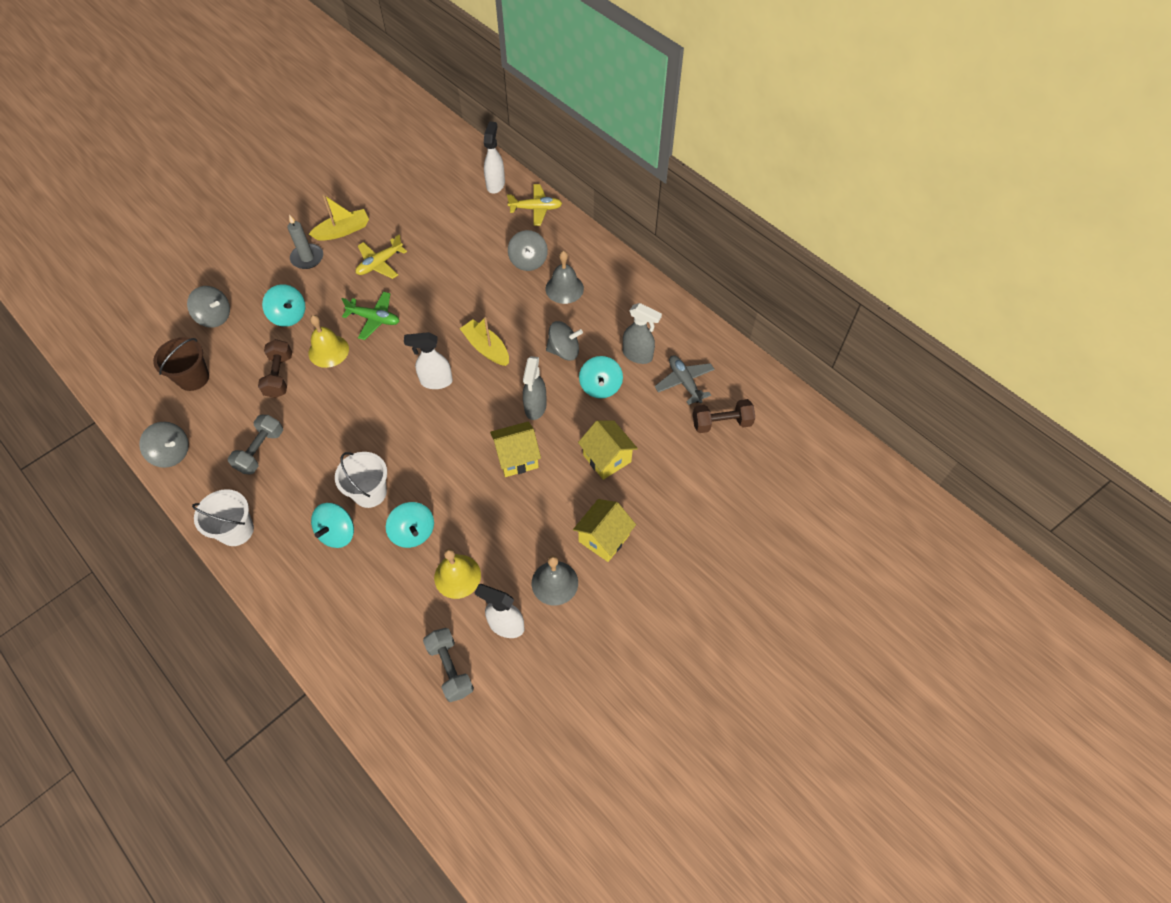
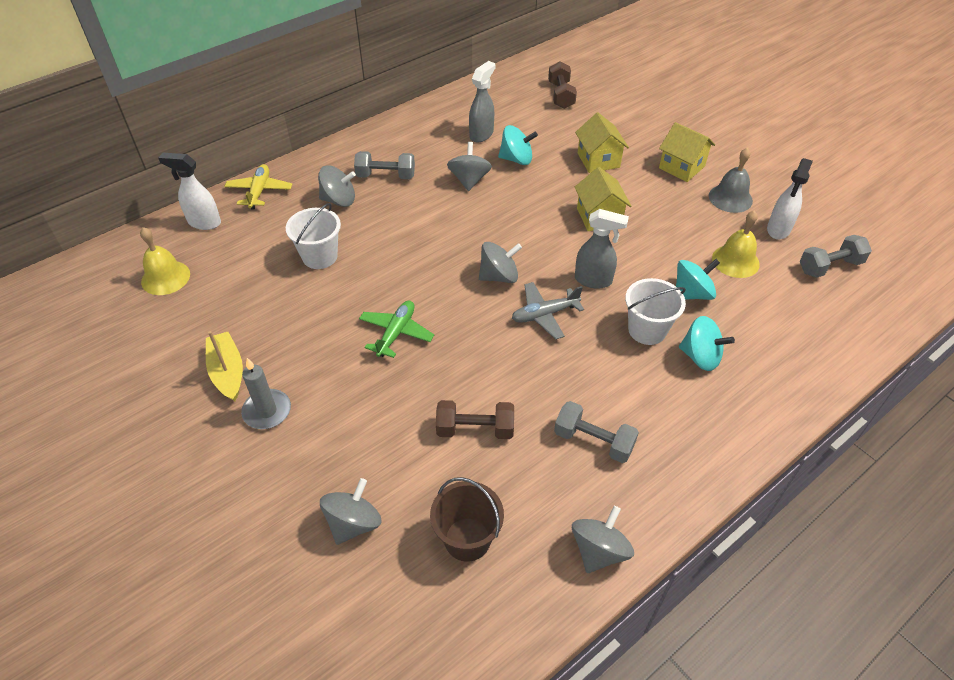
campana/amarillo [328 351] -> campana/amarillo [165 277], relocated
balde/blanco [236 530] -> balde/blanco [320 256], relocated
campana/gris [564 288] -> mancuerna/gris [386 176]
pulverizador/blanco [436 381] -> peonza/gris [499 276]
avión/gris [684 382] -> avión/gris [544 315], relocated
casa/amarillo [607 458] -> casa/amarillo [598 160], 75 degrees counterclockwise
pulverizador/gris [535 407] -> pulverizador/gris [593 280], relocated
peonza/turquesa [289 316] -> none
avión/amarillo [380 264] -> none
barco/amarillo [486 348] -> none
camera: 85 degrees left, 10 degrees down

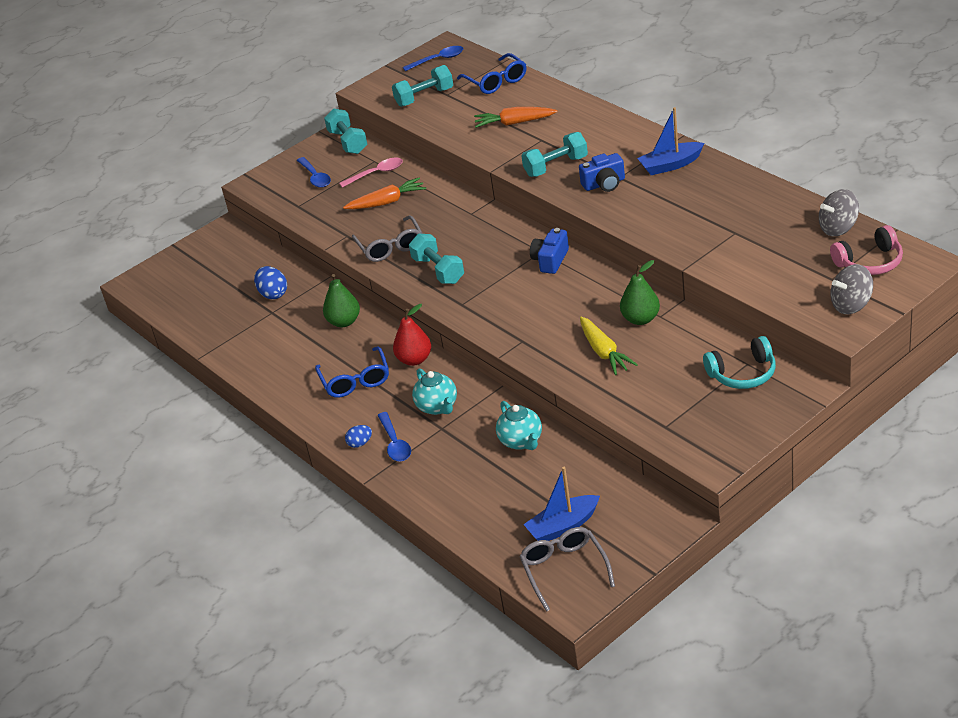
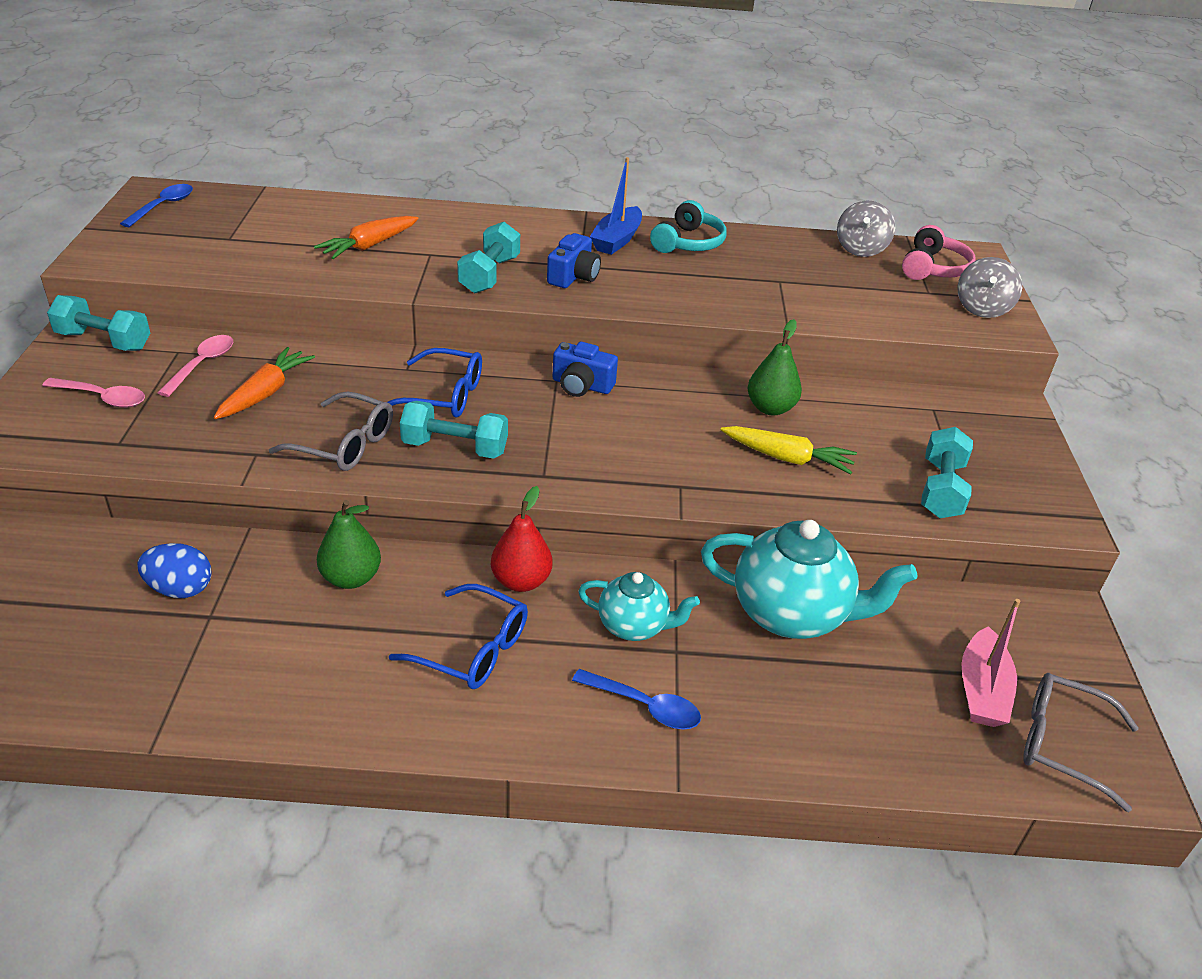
cuchara/azul [315 177] -> cuchara/rosa [103 398]
gafas/azul [496 81] -> gafas/azul [444 395], relocated
cámara/azul [550 260] -> cámara/azul [581 385], 45 degrees counterclockwise
auriculares/turquesa [743 374] -> auriculares/turquesa [688 243], relocated
tetera/turquesa [521 441] -> tetera/turquesa [791 614], x1.72
mancuerna/turquesa [424 97] -> mancuerna/turquesa [941 489], relocated
barco/azul [563 526] -> barco/rosa [981 690]
huevo/azul [360 443] -> none
camera: 55 degrees left, 0 degrees up

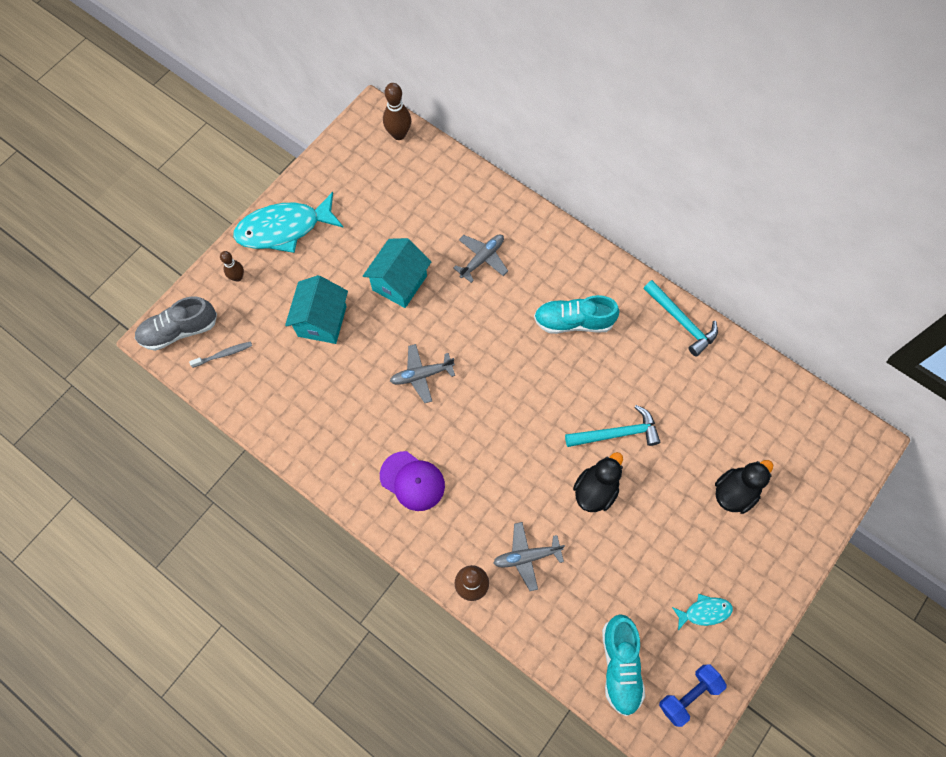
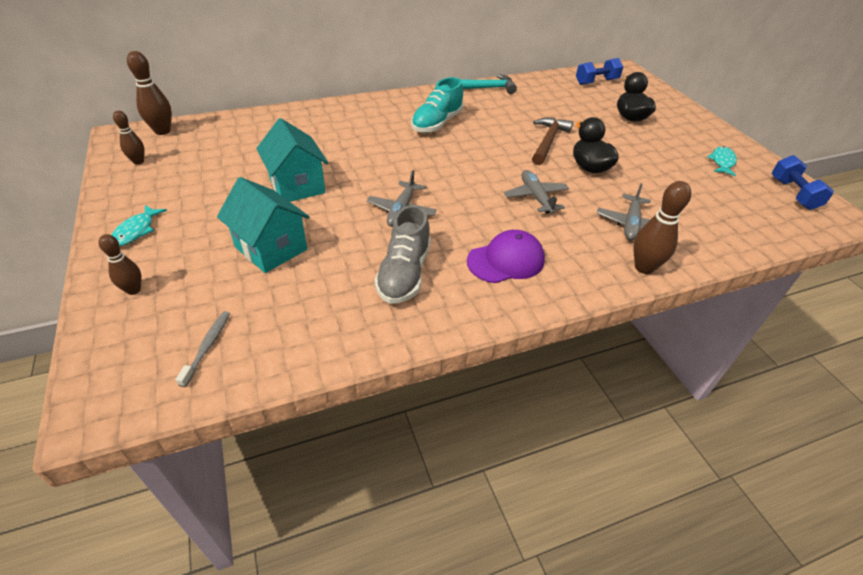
pez/turquesa [284 229] -> pez/turquesa [136 231], x0.48
none -> bolo/marrón [138 161]
zapato/gris [179 330] -> zapato/gris [404 273], relocated
avión/gris [482 259] -> avión/gris [535 197], relocated
martillo/turquesa [617 433] -> martillo/marrón [548 141]
none -> mancuerna/azul [596 82]
zapato/turquesa [620 665] -> none
camera: 60 degrees left, 25 degrees down

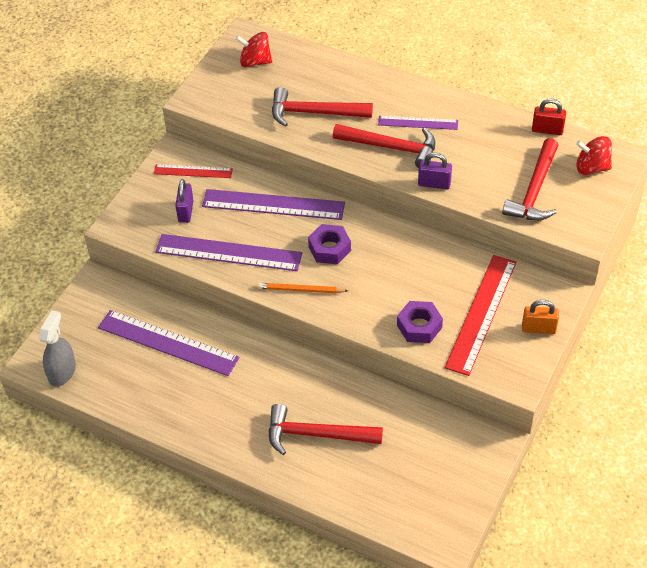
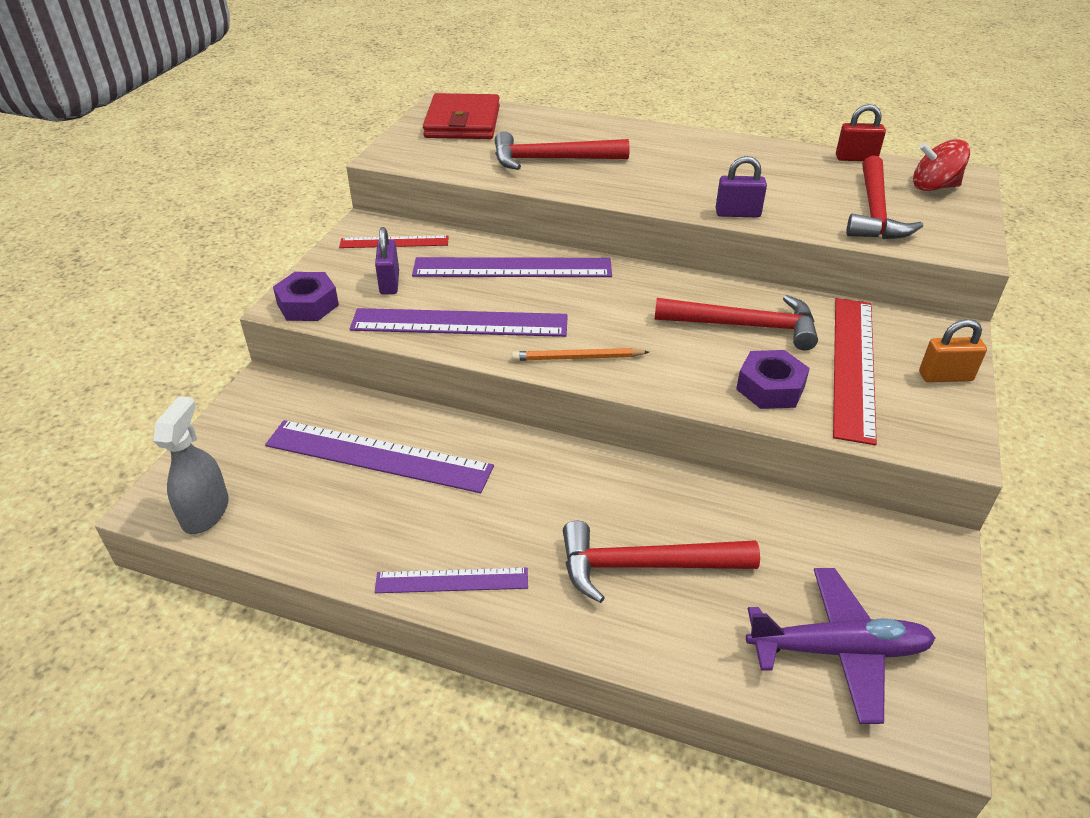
tuerca/morado [329 249] -> tuerca/morado [308 305], relocated
regla/morado [418 123] -> regla/morado [452 580], relocated
peonza/rojo [255 62] -> cartera/rojo [462 122]
martillo/rojo [391 148] -> martillo/rojo [745 326], relocated
none -> avión/morado [839 650]
camera: 10 degrees left, 10 degrees down

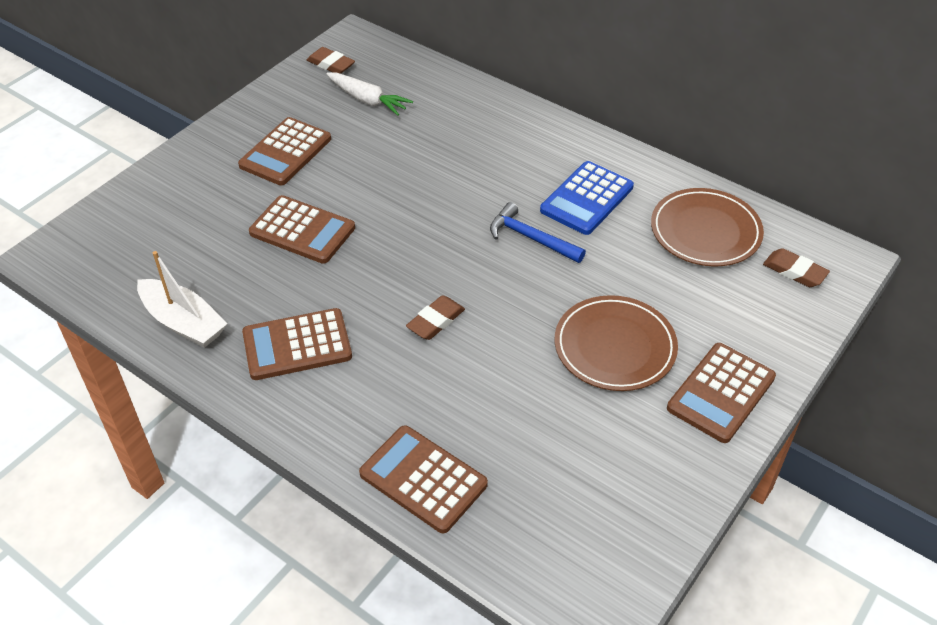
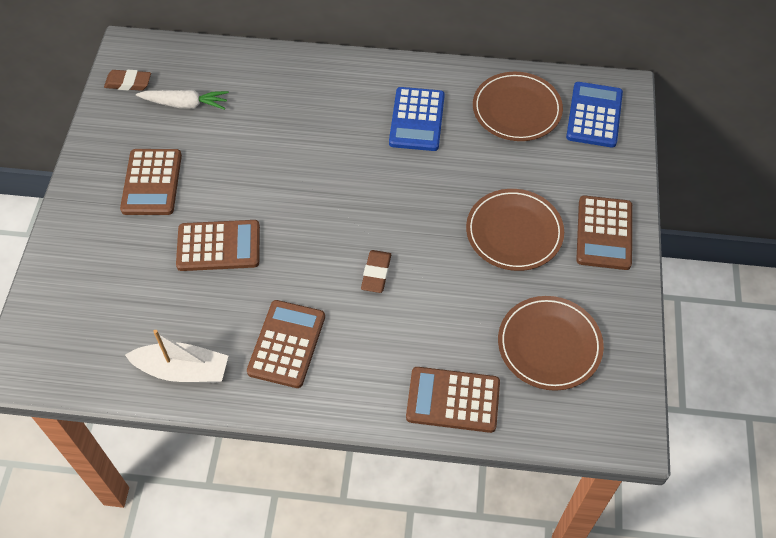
calculadora/marrón [297 345] -> calculadora/marrón [287 344], 150 degrees clockwise
none -> plato/marrón [549 345]
goma de borrar/marrón [794 271] -> calculadora/azul [594 115]
martillo/azul [531 238] -> none
camera: 30 degrees left, 10 degrees up

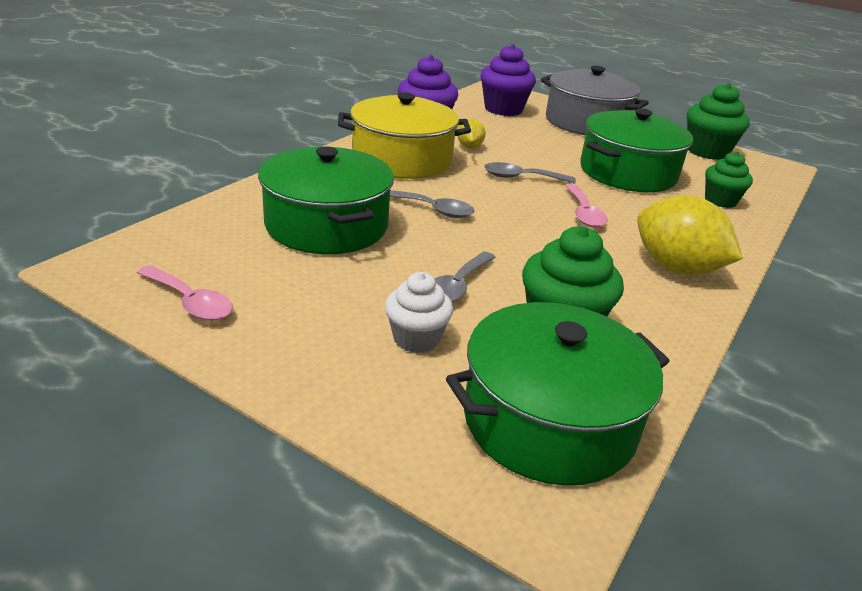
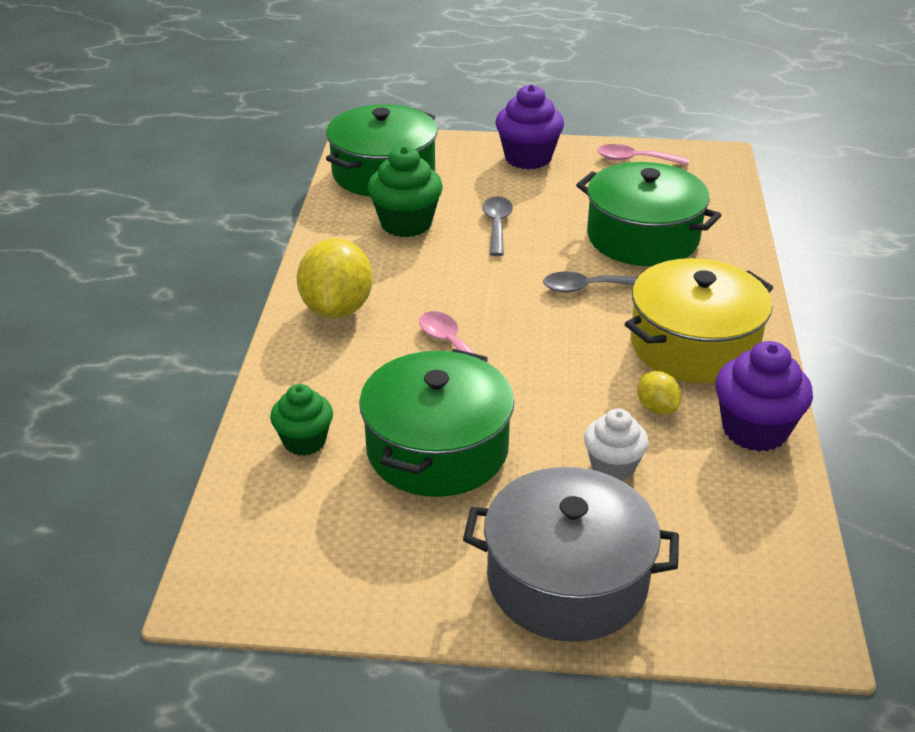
limón/amarillo [676 268] -> limón/amarillo [337 309], 75 degrees clockwise
magdalena/morado [503 109] -> magdalena/morado [528 158], relocated
magdalena/blanco [416 338] -> magdalena/blanco [613 466], relocated
cuchara/gris [521 178] -> none
magdalena/verde [707 151] -> none
camera: 155 degrees right, 5 degrees up

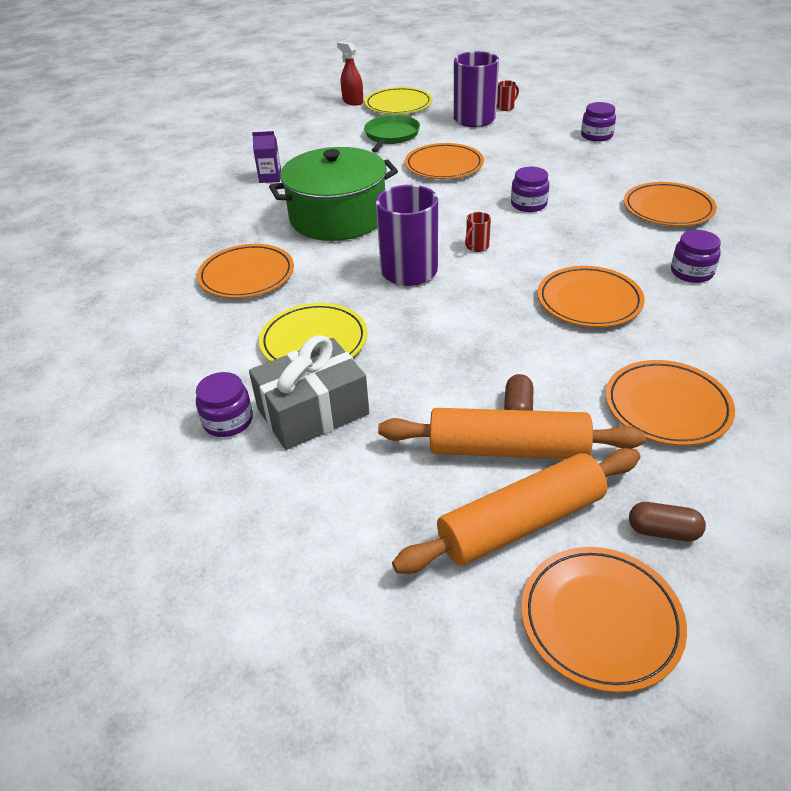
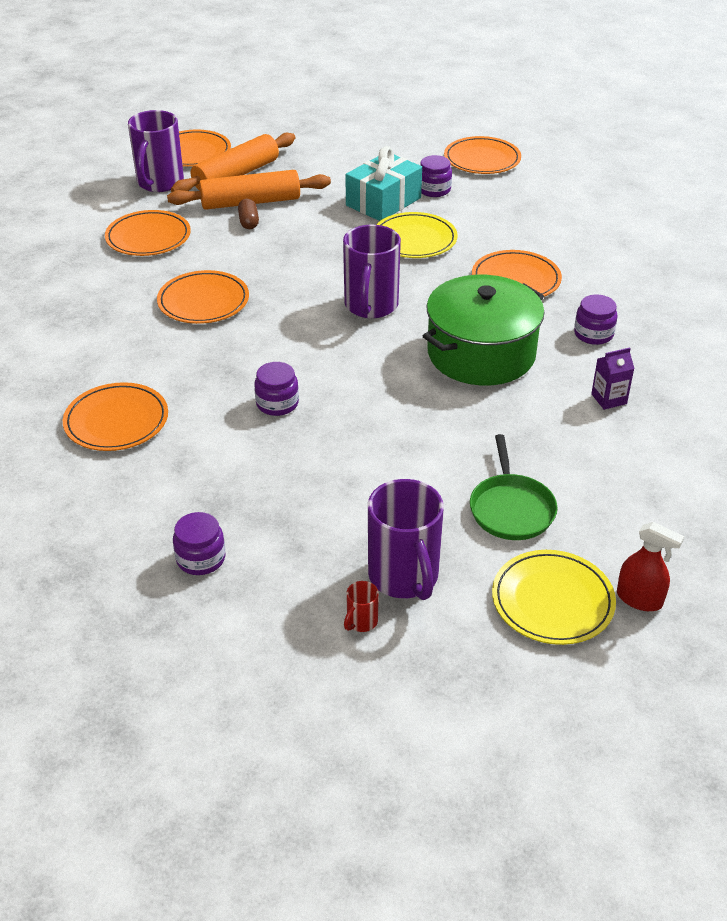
cápsula/marrón [663 531] -> taza/morado [159 183]
regalo/gris [313 411] -> regalo/turquesa [383 201]
plato/naranja [444 165] -> plato/naranja [482 159], relocated
tarro/morado [691 272] -> tarro/morado [593 334], relocated
taza/rojo [476 247] -> none
camera: 160 degrees right, 0 degrees up

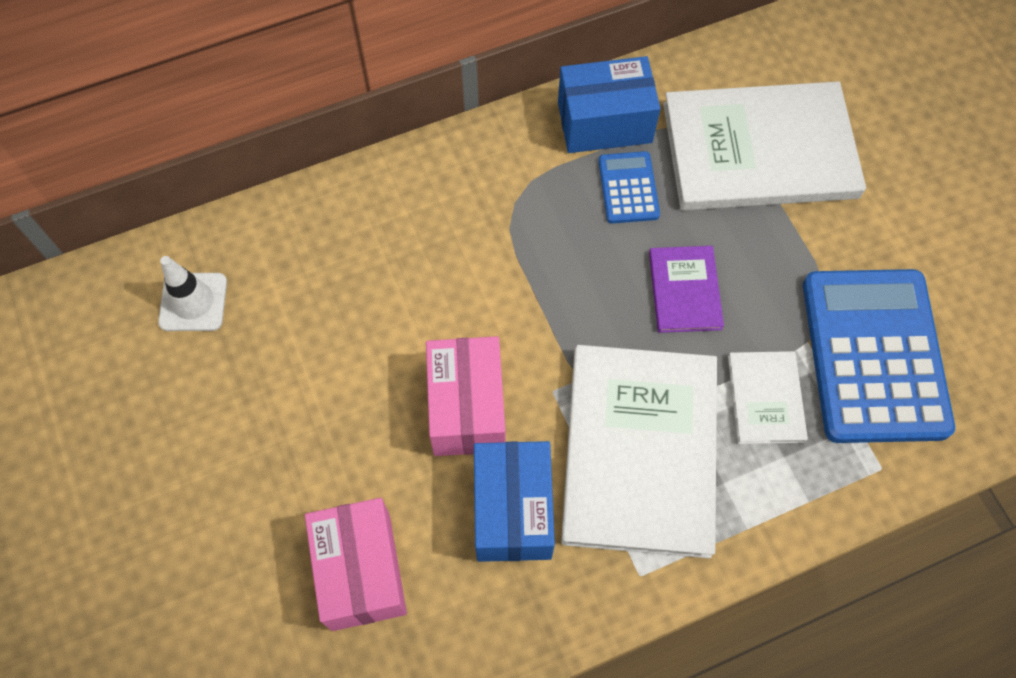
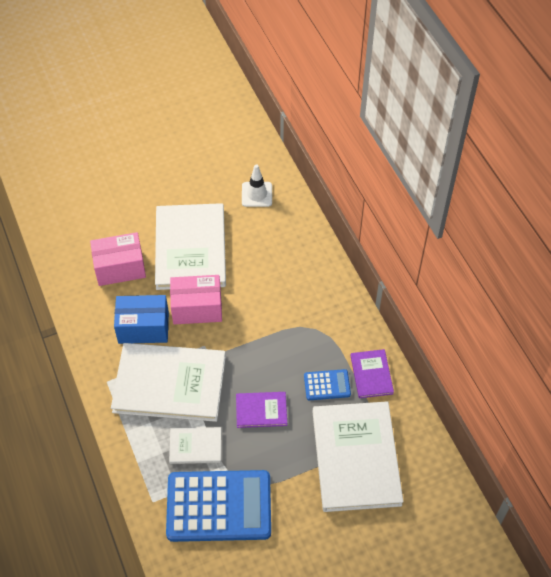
none -> libro/blanco [190 248]
caja/azul [604 122] -> libro/morado [371 374]
camera: 90 degrees right, 10 degrees down

